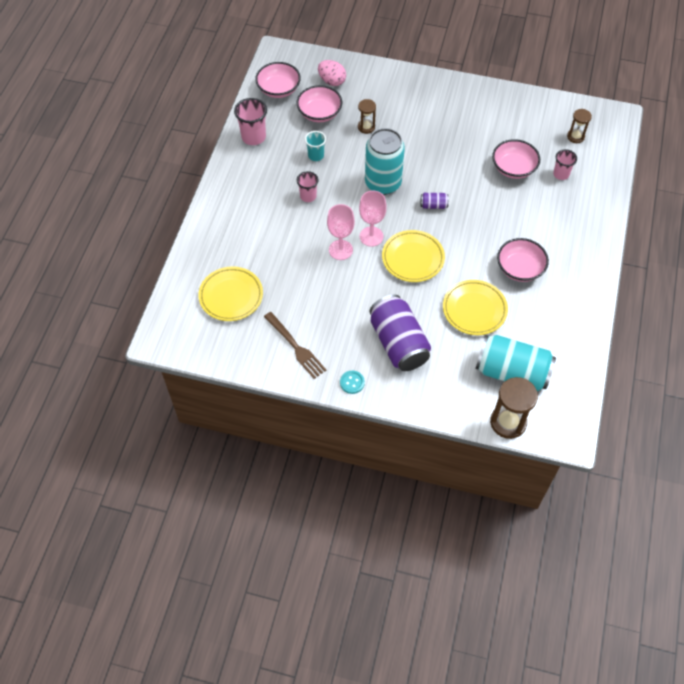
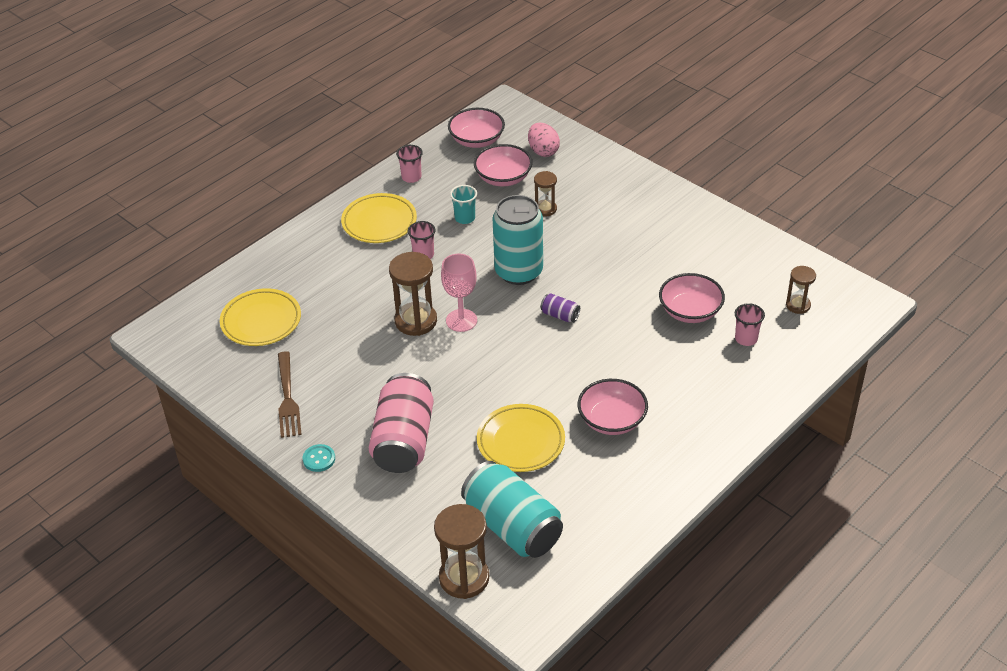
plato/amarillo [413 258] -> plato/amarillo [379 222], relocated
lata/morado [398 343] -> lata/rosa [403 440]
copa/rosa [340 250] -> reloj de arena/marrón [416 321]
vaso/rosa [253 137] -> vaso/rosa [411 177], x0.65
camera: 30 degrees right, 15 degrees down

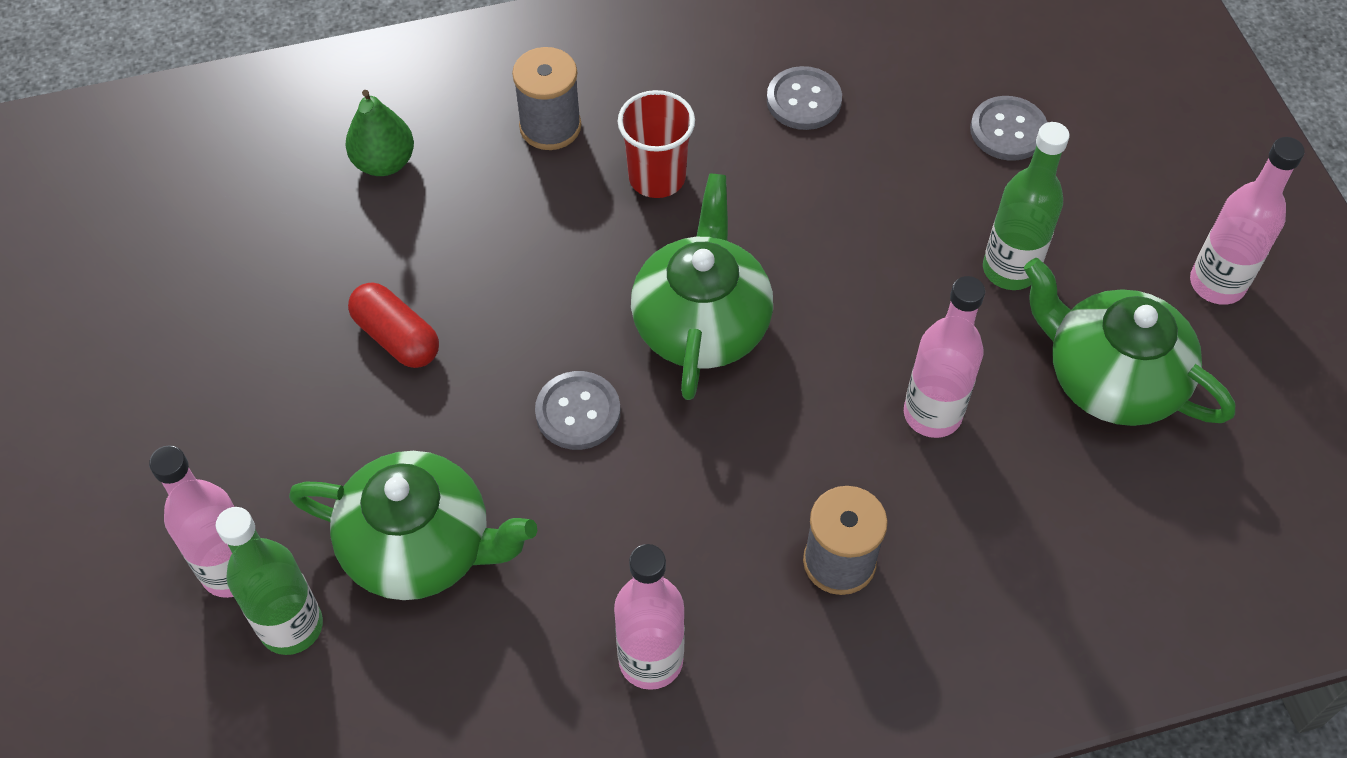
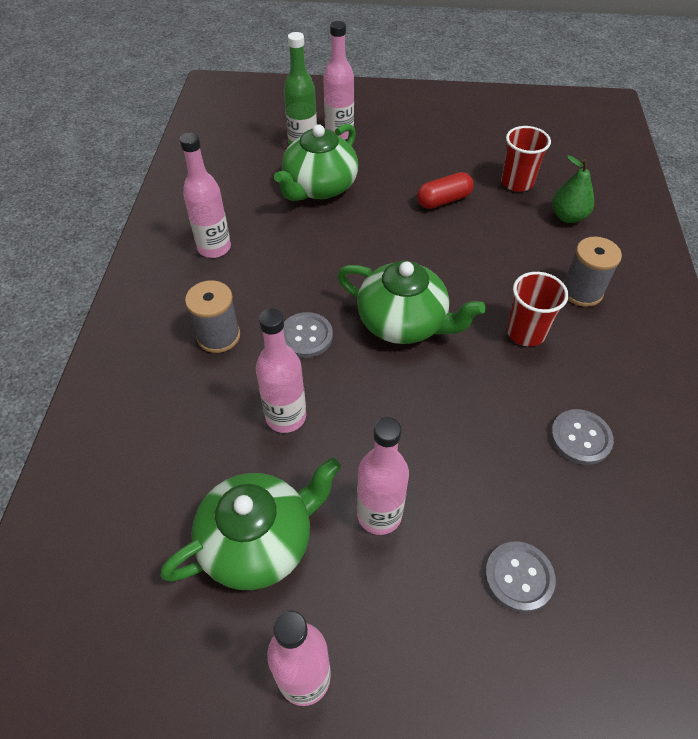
botón/gris [578 412] -> botón/gris [306 336], relocated
botella/verde [1009 269] -> botella/rosa [379 514]
none -> vaso/rojo [517 182]
camera: 110 degrees right, 5 degrees down

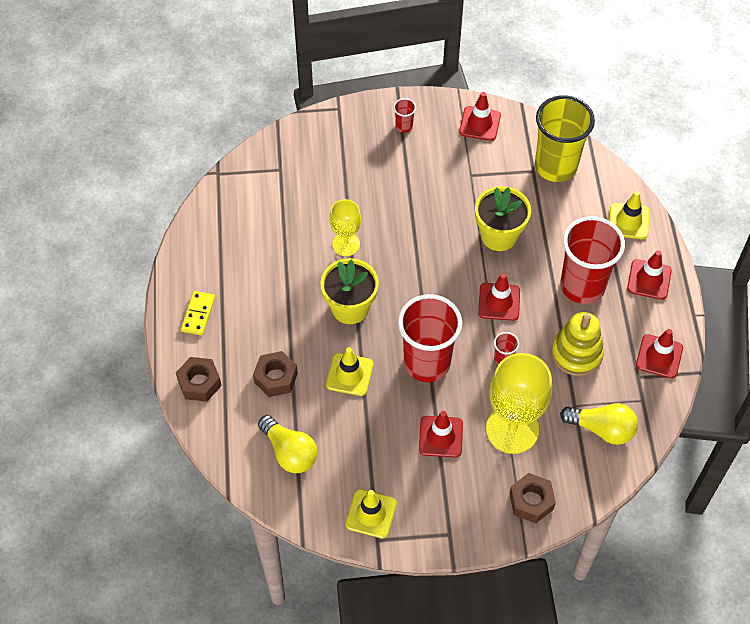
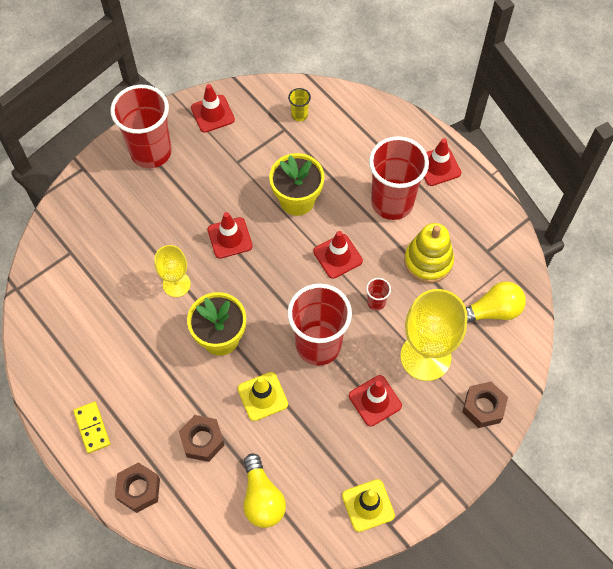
vaso/rojo [404 126] -> vaso/rojo [151 152], x2.44
cono de tráfico/rojo [659 356] -> cono de tráfico/rojo [230 238], relocated
bombilla/amarillo [289 452] -> bombilla/amarillo [262 498], 60 degrees clockwise
vaso/amarillo [555 166] -> vaso/amarillo [299 115], x0.41
cono de tráfico/amarillo [628 221] -> none
camera: 35 degrees left, 5 degrees up

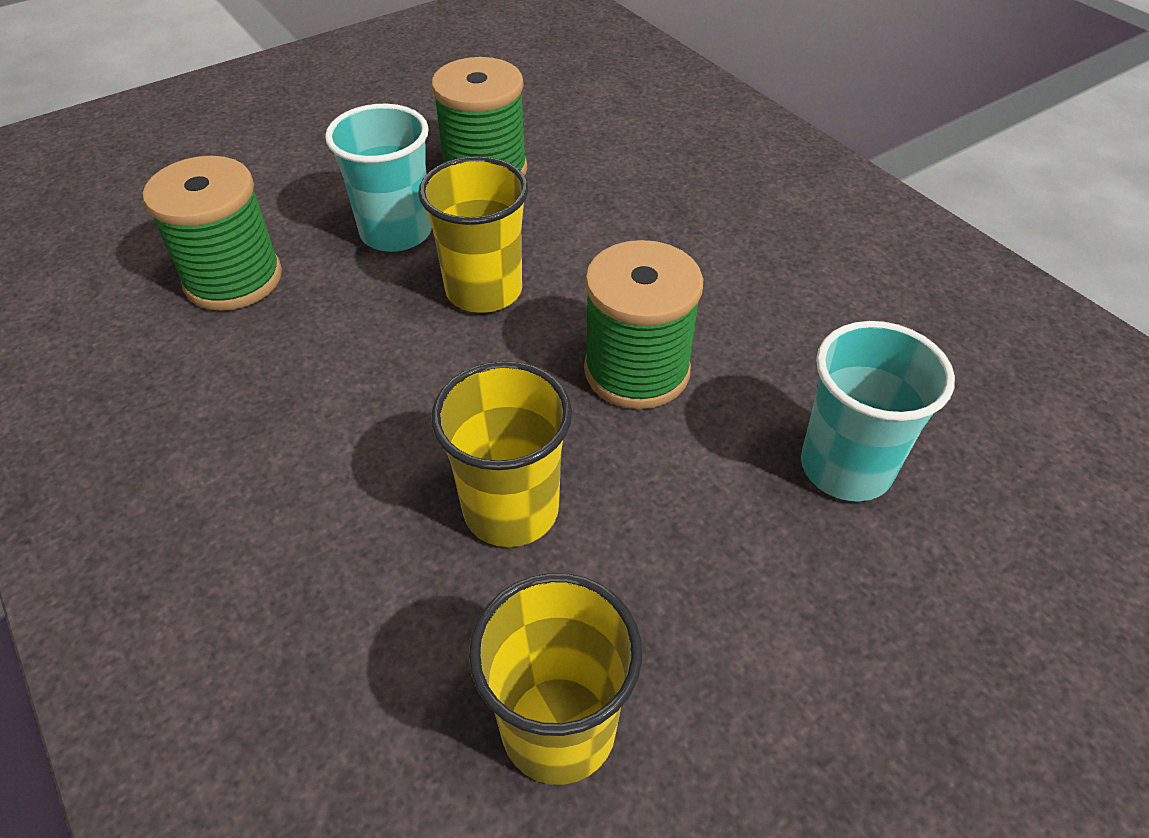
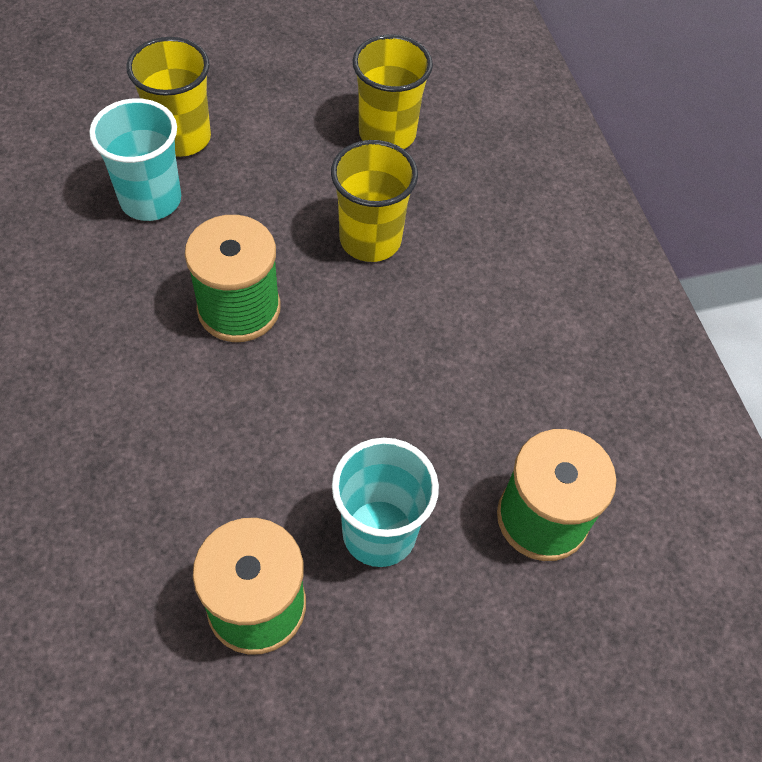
vaso/amarillo [484 290] -> vaso/amarillo [181 137], relocated
camera: 165 degrees left, 10 degrees up

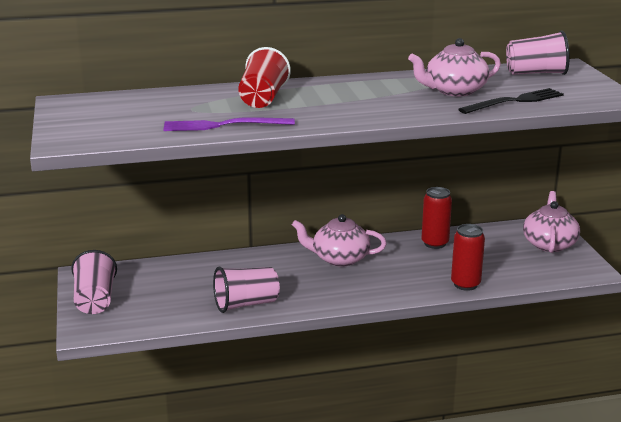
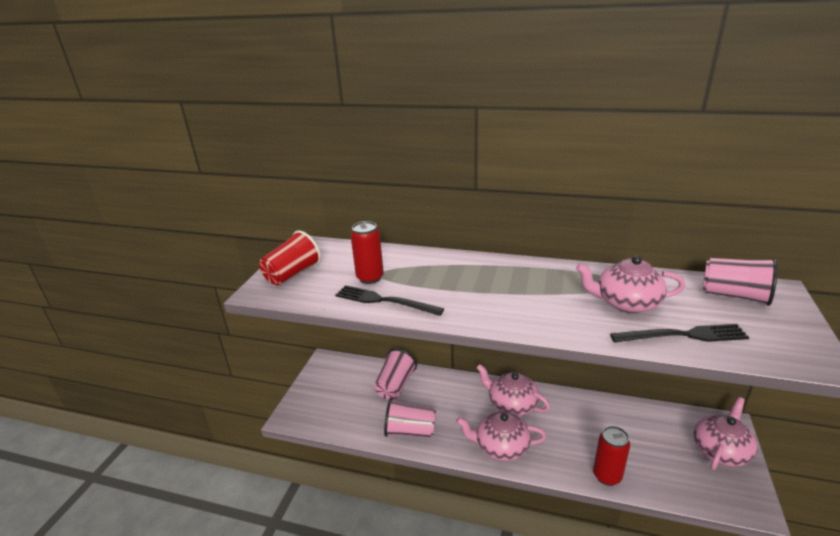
vaso/rojo [263 98] -> vaso/rojo [292 274], relocated
tenedor/morado [223 125] -> tenedor/negro [384 301]
lata/rojo [435 243] -> lata/rojo [370 278], relocated
vaso/rosa [95 300] -> vaso/rosa [395 385], relocated
none -> tetera/rosa [501 446]
camera: 30 degrees right, 5 degrees up

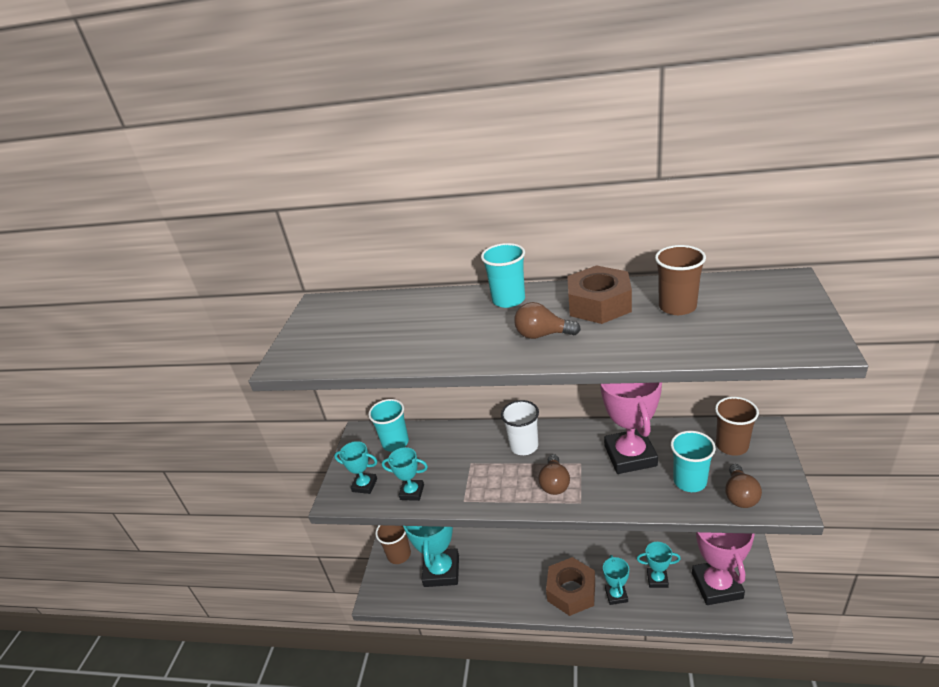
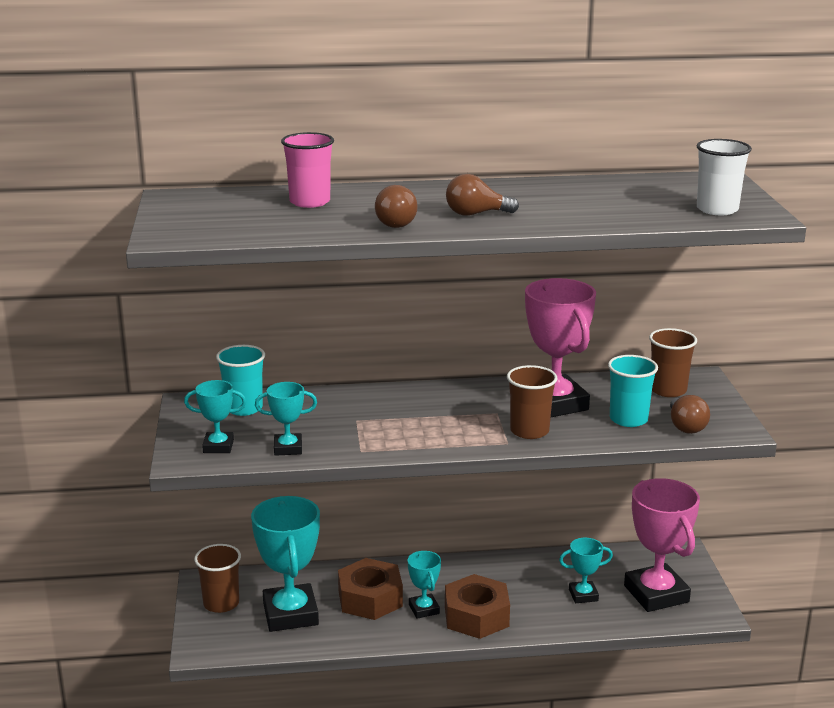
none -> vaso/rosa [310 202]
tuerca/marrón [599 304] -> tuerca/marrón [370 598], relocated
bombilla/marrón [554 483] -> bombilla/marrón [394 223], relocated
trofeo/turquesa [616 595] -> trofeo/turquesa [424 609], relocated
vaso/marrón [677 307] -> vaso/marrón [529 431], relocated
vaso/blanco [524 446] -> vaso/blanco [717 209], relocated
vaso/turquesa [508 300] -> none
camera: 20 degrees left, 10 degrees down

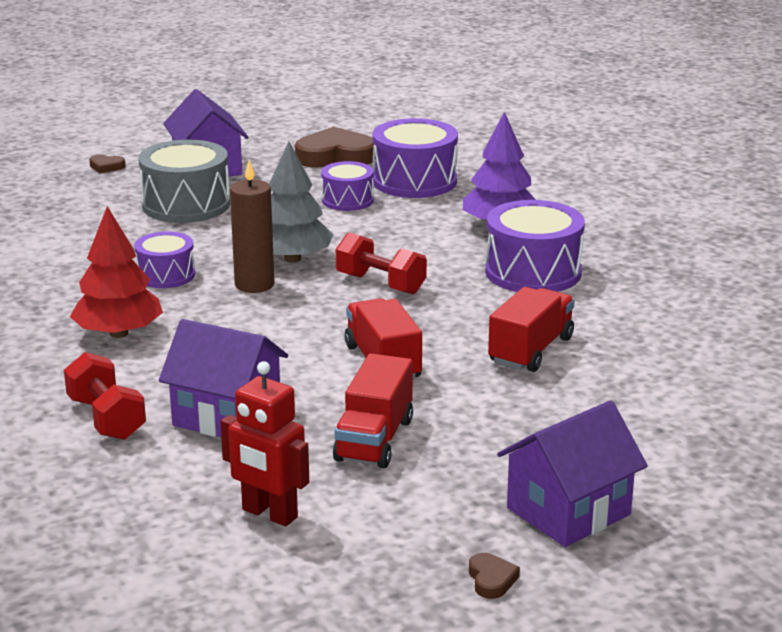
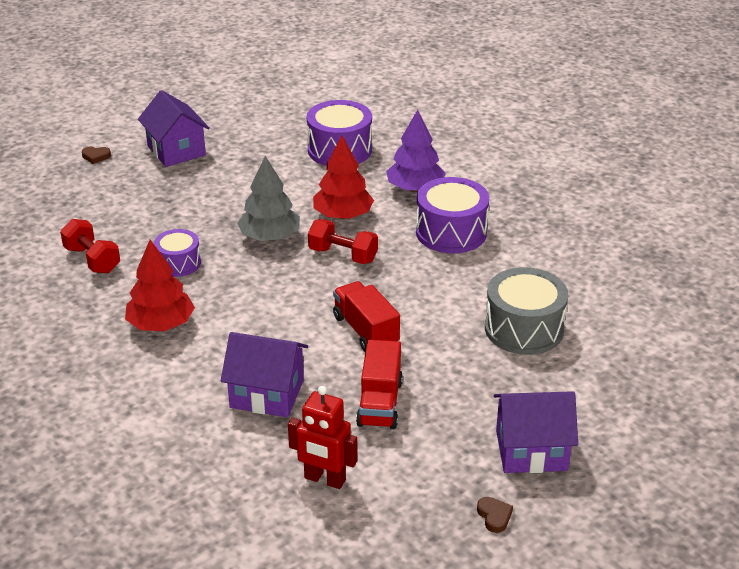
mancuerna/rojo [106 418] -> mancuerna/rojo [92 260], relocated
none -> árbol/rojo [343 215]
tambor/gris [186 205] -> tambor/gris [524 329], relocated
casa/morado [568 511] -> casa/morado [531 450], 45 degrees clockwise
vela/marrón [254 285] -> none
corazón/marrón [335 156] -> none
tambor/morado [347 200] -> none
camión/rojo [531 350] -> none
camera: 10 degrees left, 10 degrees up

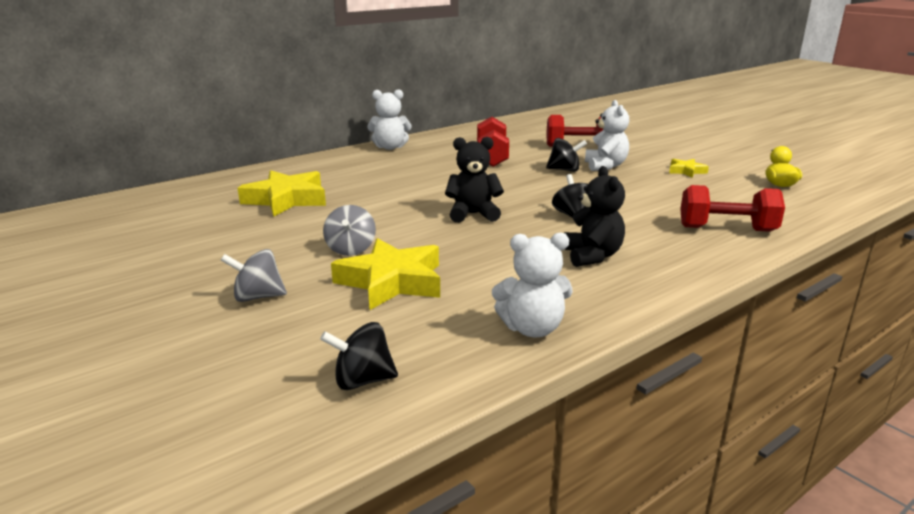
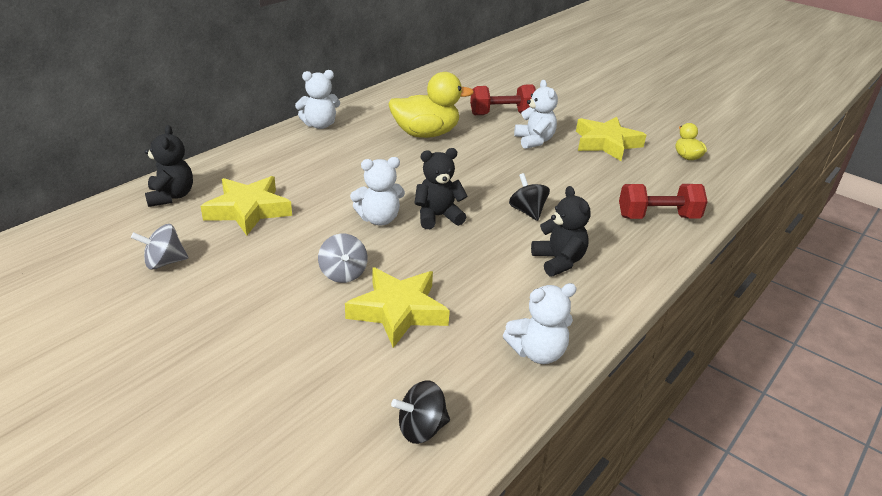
peonza/gris [258 297] -> peonza/gris [164 262], relocated
none -> osito/negro [171 196]
none -> osito/blanco [379 219]
mancuerna/rojo [492 157] -> pato/amarillo [426 134]
estrella/amarillo [686 171] -> estrella/amarillo [606 143], x2.01
peonza/negro [564 170] -> none
camera: 15 degrees left, 10 degrees up

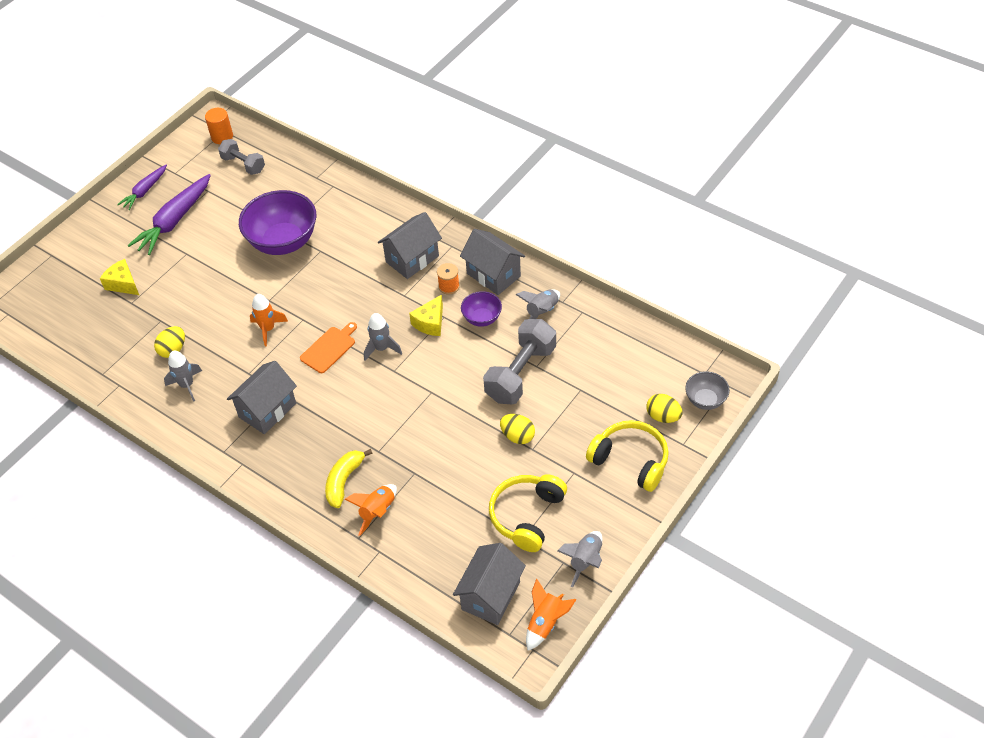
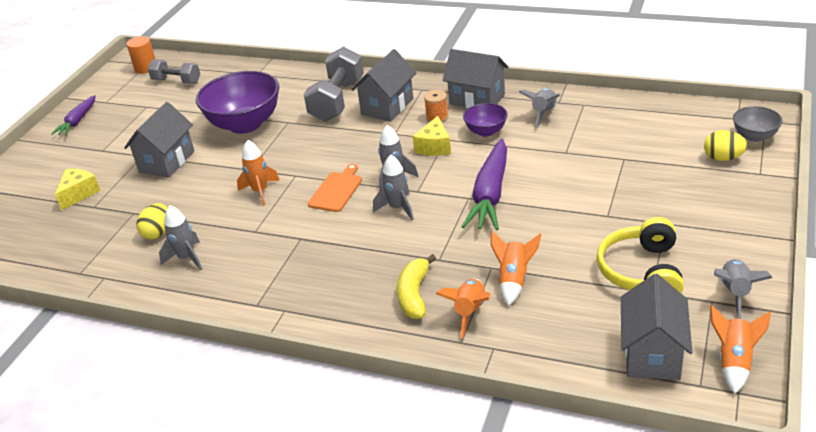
queso/amarillo [123 284] -> queso/amarillo [79 194], 90 degrees clockwise
casa/gris [267 410] -> casa/gris [167 161], relocated
mancuerna/gris [521 373] -> mancuerna/gris [337 100], relocated
none -> cohete/gris [398 208]
zanahoria/morado [174 221] -> zanahoria/morado [490 195], relocated
none -> cohete/naranja [514 280]
huevo/amarillo [517 436] -> none
auriculares/amarillo [630 460] -> none
camera: 15 degrees left, 15 degrees down

